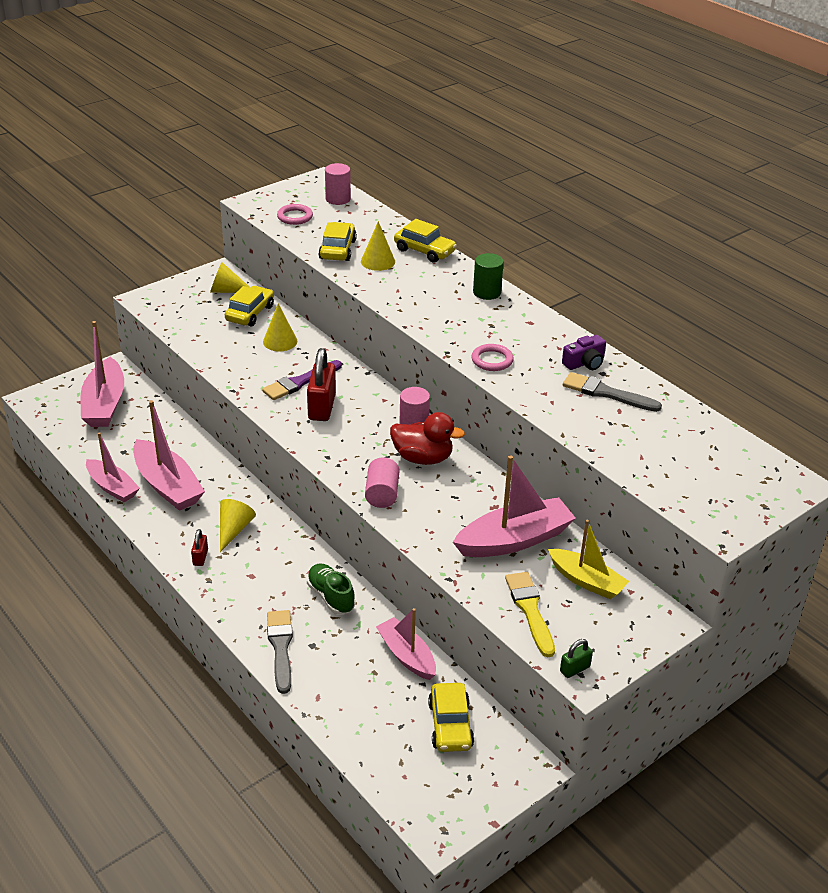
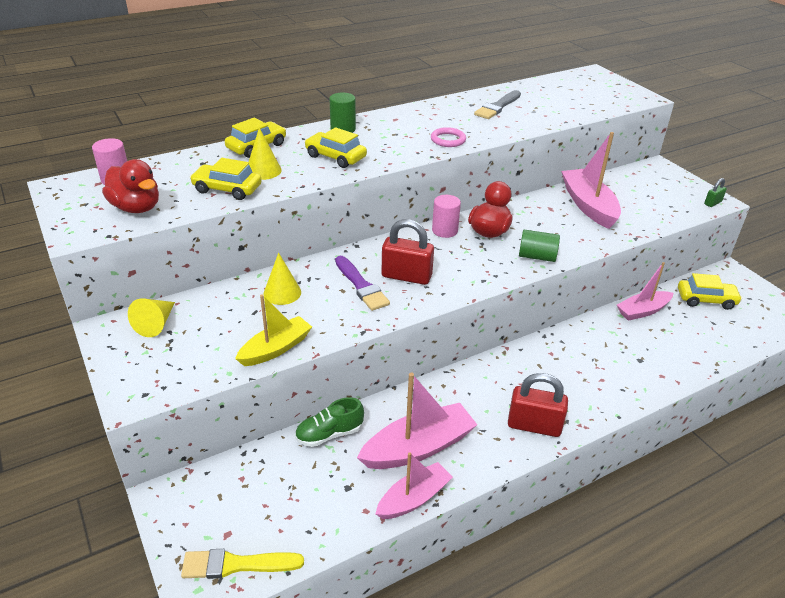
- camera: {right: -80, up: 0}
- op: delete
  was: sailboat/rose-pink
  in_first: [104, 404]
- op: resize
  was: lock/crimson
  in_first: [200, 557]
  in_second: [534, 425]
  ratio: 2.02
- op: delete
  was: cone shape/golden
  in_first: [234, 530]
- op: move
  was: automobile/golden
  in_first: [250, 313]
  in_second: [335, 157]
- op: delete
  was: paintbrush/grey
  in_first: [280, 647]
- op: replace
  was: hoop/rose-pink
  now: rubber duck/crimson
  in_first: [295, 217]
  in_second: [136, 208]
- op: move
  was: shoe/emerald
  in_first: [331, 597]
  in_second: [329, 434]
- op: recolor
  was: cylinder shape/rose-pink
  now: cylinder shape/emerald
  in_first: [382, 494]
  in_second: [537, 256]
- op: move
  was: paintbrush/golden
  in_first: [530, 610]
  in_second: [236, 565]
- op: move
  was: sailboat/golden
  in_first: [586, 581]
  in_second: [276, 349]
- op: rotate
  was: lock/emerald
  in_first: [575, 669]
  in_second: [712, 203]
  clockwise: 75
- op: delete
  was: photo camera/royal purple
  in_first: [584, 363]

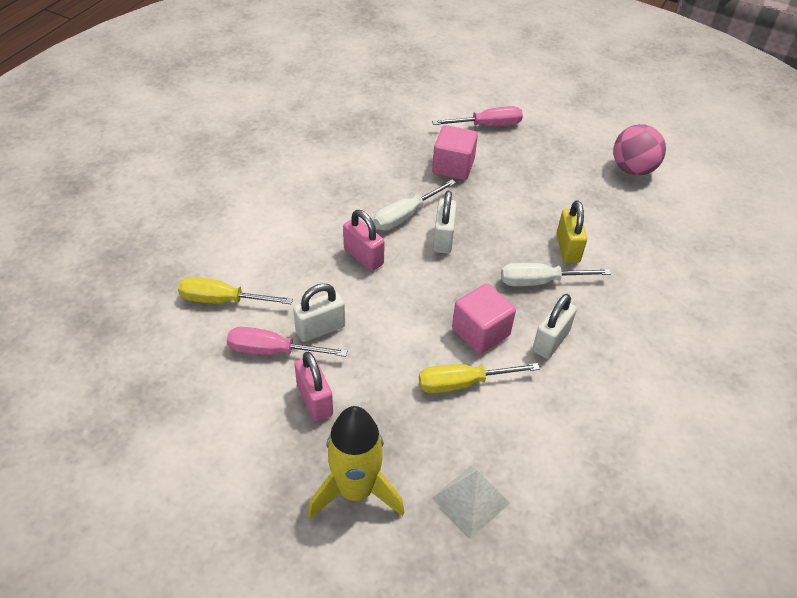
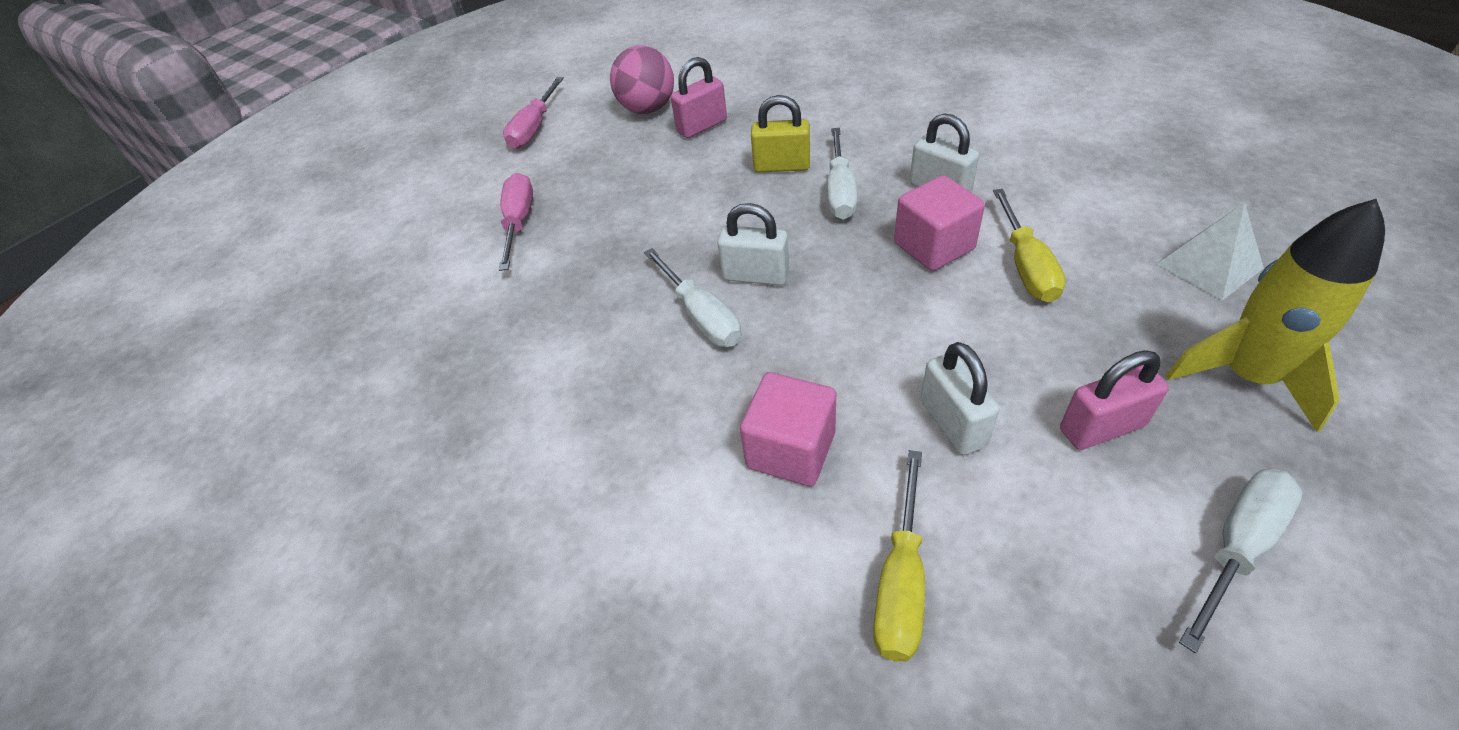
- camera: {right: -75, up: 0}
- op: move
  was: flat screwdriver/rose-pink
  in_first: [272, 351]
  in_second: [534, 128]
- op: move
  was: lock/rose-pink
  in_first: [363, 257]
  in_second: [702, 126]
- op: move
  was: cube/rose-pink
  in_first: [453, 167]
  in_second: [790, 450]
- op: insert
  now: flat screwdriver/pure white
  in_second: [1237, 546]

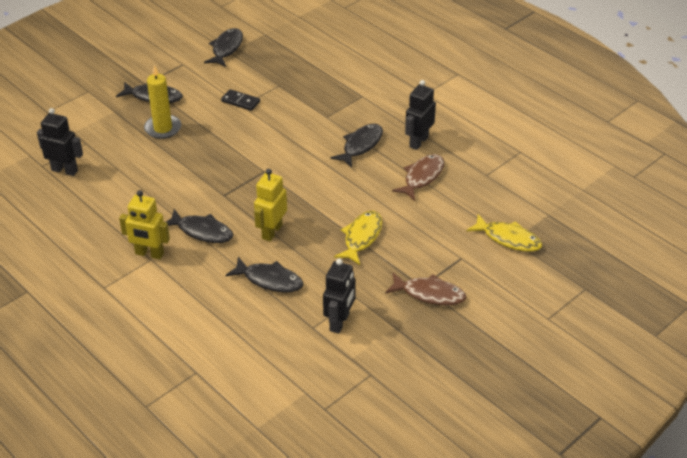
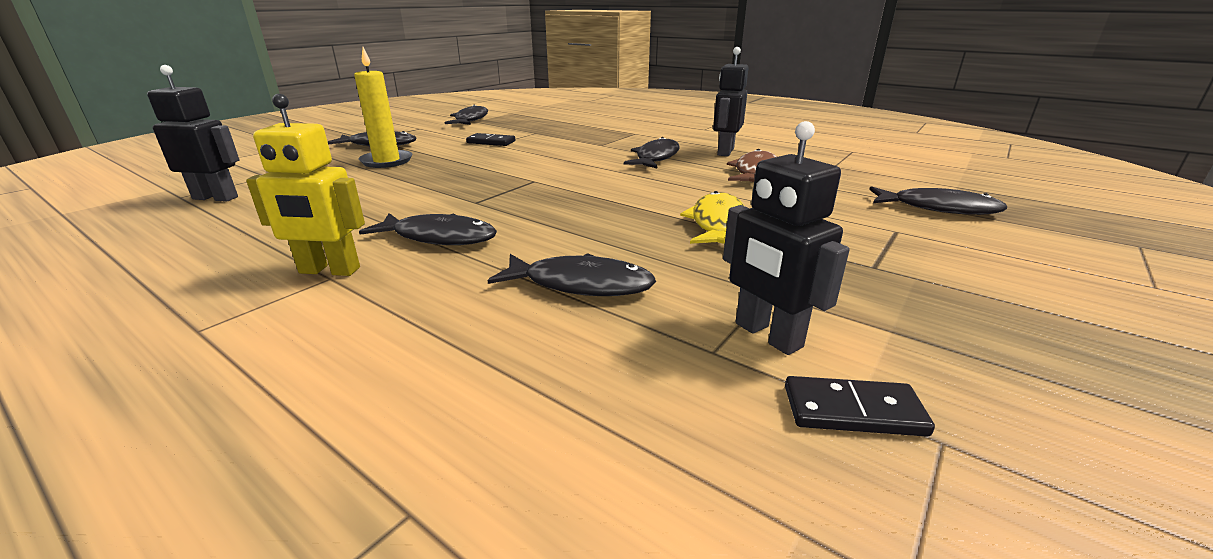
- camera: {right: -10, up: -15}
- op: delete
  was: robot figure/golden
  in_first: [272, 232]
- op: rotate
  was: robot figure/black
  in_first: [339, 322]
  in_second: [767, 335]
  clockwise: 135
- op: delete
  was: toy fish/russet
  in_first: [429, 294]
- op: recolor
  was: toy fish/golden
  now: toy fish/black
  in_first: [508, 238]
  in_second: [938, 208]
- op: insert
  now: domino/black
  in_second: [853, 411]

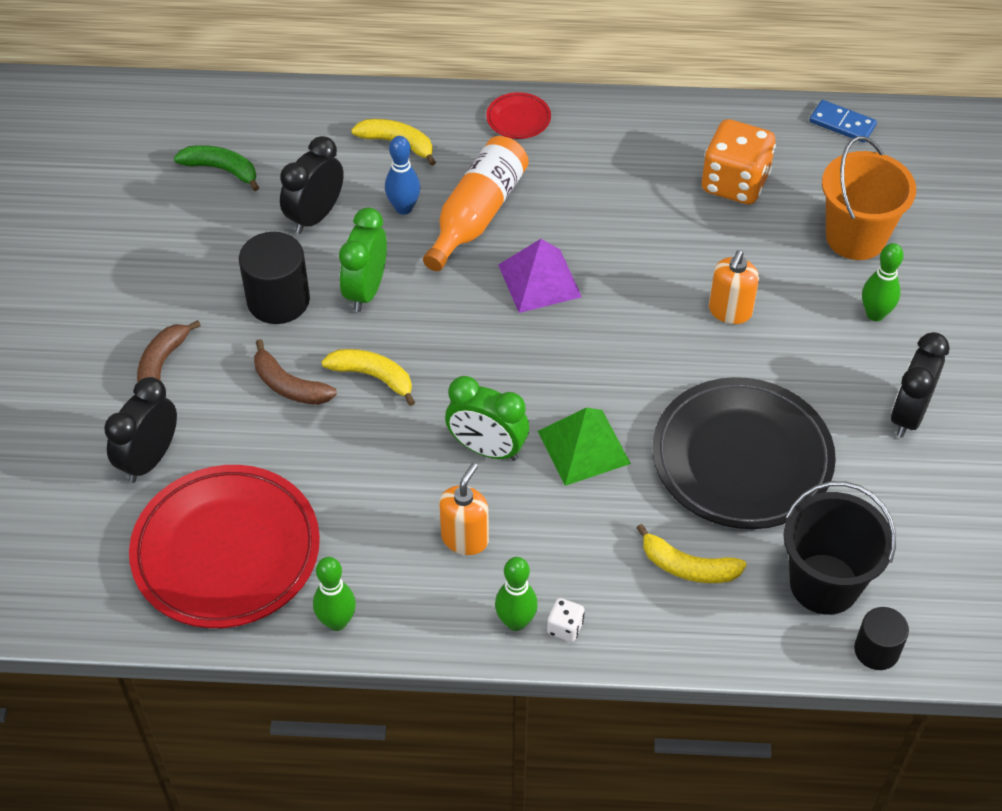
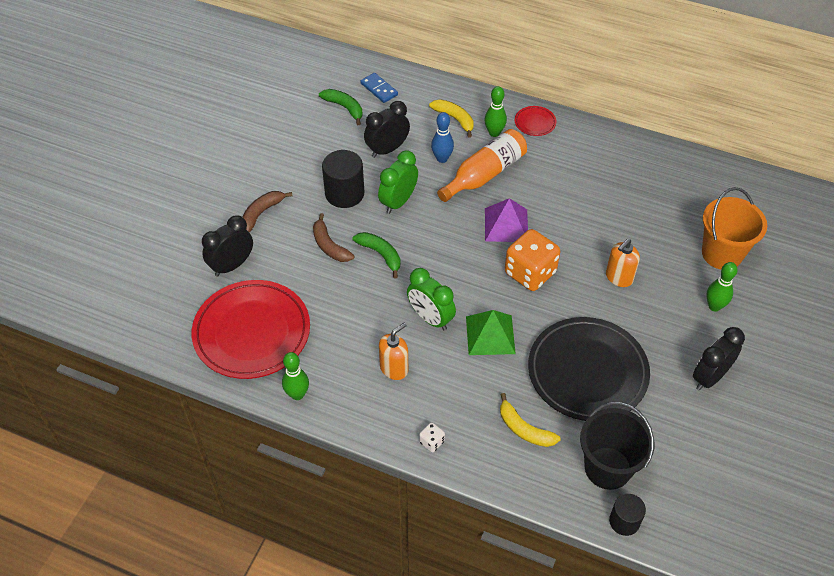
- camera: {right: 20, up: 0}
- op: recolor
  was: toy banana/golden
  now: toy banana/emerald
  in_first: [373, 377]
  in_second: [380, 255]
- op: move
  was: tenpin/emerald
  in_first: [516, 622]
  in_second: [494, 133]
- op: move
  was: dice/orange-coloured
  in_first: [734, 183]
  in_second: [530, 273]
- op: move
  was: domino/blue
  in_first: [842, 124]
  in_second: [379, 89]

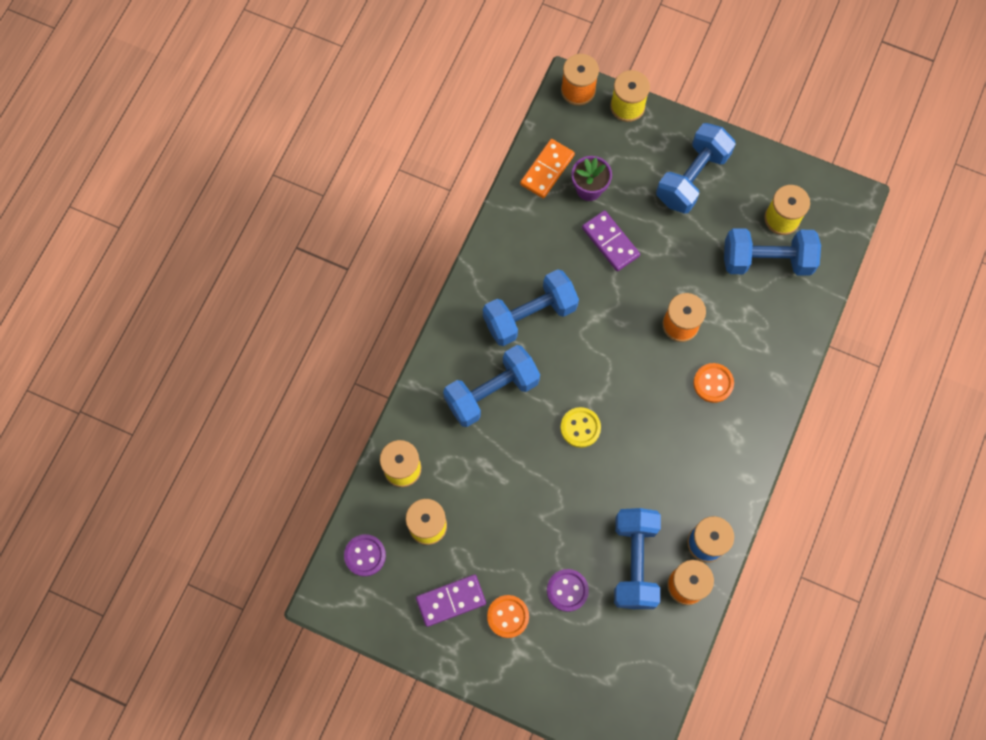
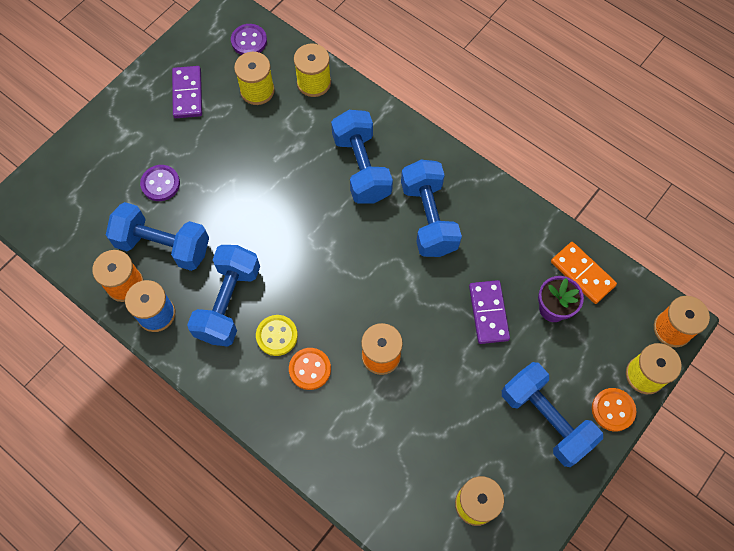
- camera: {right: 105, up: -5}
- op: move
  was: shirt button/orange-coloured
  in_first: [508, 616]
  in_second: [613, 410]
- op: move
  was: shirt button/golden
  in_first: [580, 428]
  in_second: [277, 336]
- op: rotate
  was: domino/royal purple
  in_first: [610, 242]
  in_second: [488, 313]
  clockwise: -75
- op: move
  was: hand weight/blue
  in_first: [767, 260]
  in_second: [228, 303]

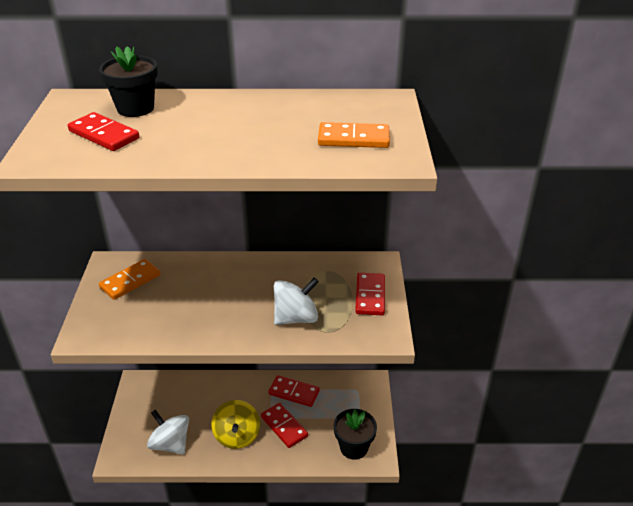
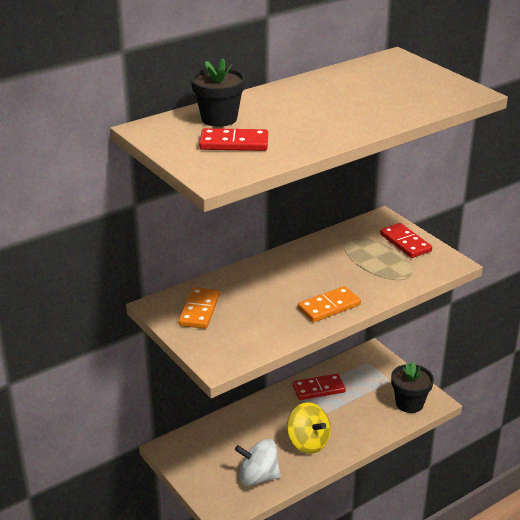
- camera: {right: -35, up: -5}
- op: delete
  was: domino/crimson
  in_first: [284, 426]
- op: delete
  was: spinning top/pure white
  in_first: [296, 318]
- op: move
  was: domino/orange-coloured
  in_first: [353, 138]
  in_second: [329, 307]

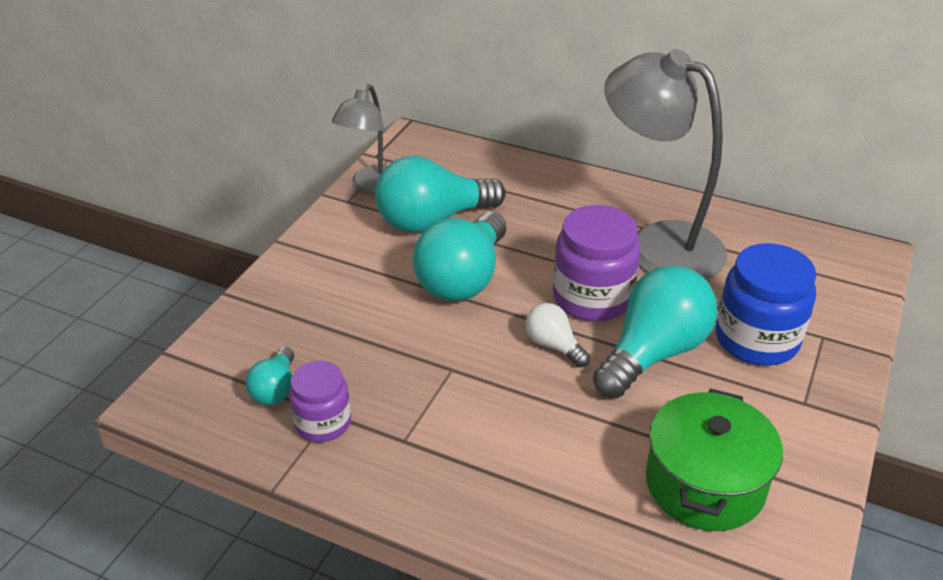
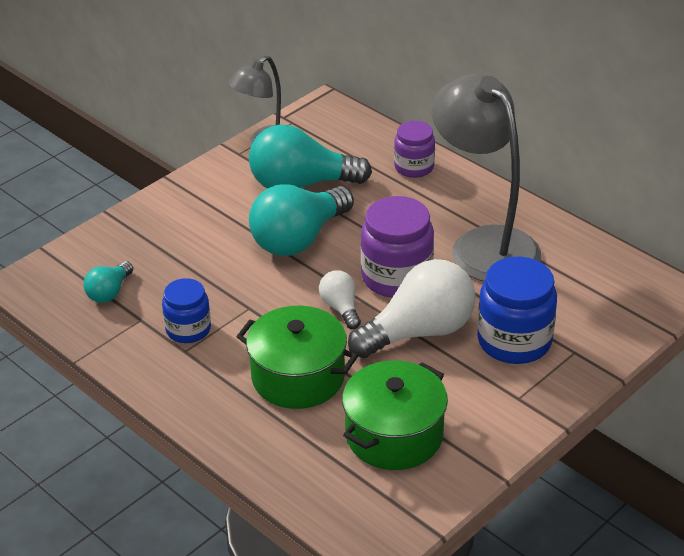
- camera: {right: 20, up: 0}
- op: move
  was: jar/royal purple
  in_first: [323, 423]
  in_second: [414, 167]
- op: recolor
  was: light bulb/turquoise
  now: light bulb/pure white
  in_first: [653, 353]
  in_second: [419, 332]
- op: insert
  now: jar/blue
  in_second: [188, 329]
- op: insert
  now: cooking pot/emerald
  in_second: [298, 377]

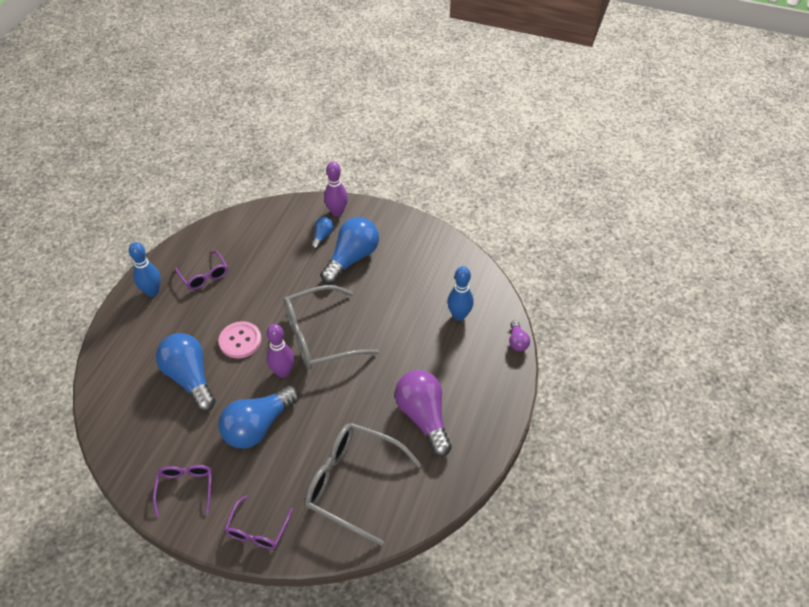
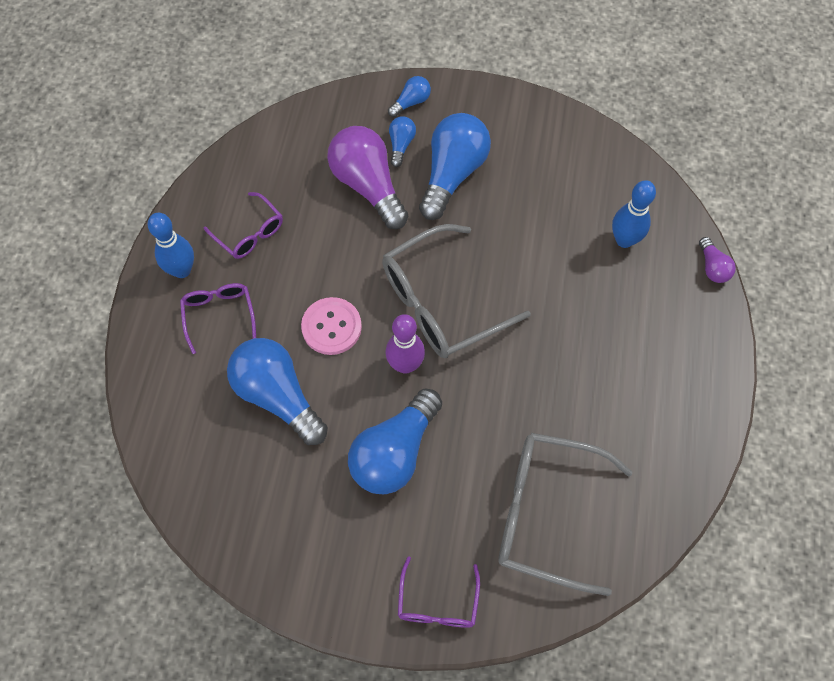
- camera: {right: -10, up: 15}
- op: move
  was: eyeglasses/royal purple
  in_first: [185, 488]
  in_second: [219, 315]
- op: replace
  was: tenpin/royal purple
  now: light bulb/blue
  in_first: [337, 212]
  in_second: [411, 102]
- op: move
  was: light bulb/royal purple
  in_first: [423, 417]
  in_second: [368, 185]

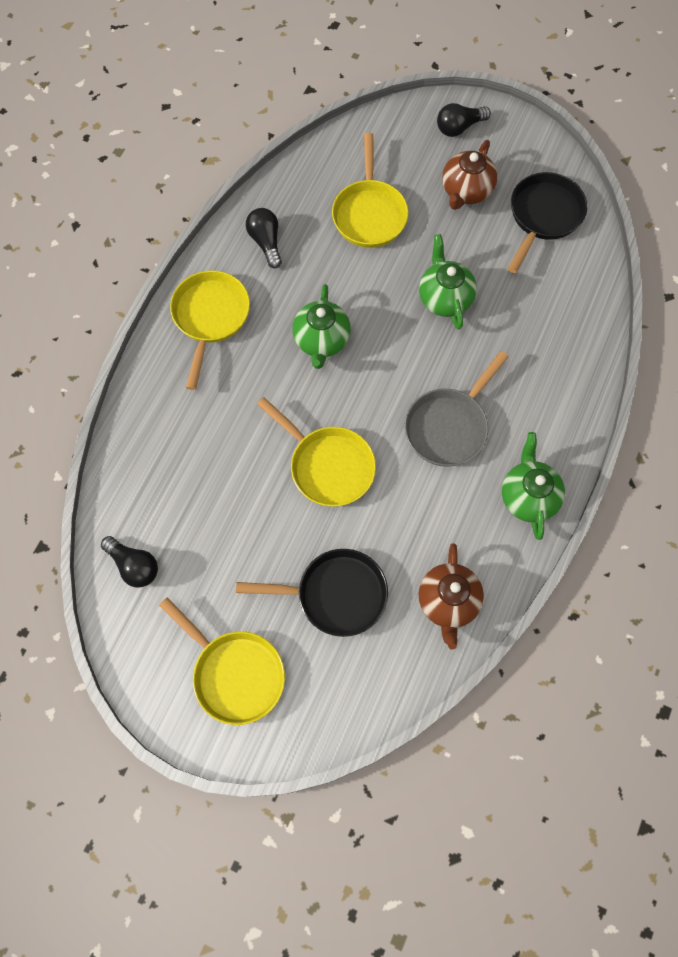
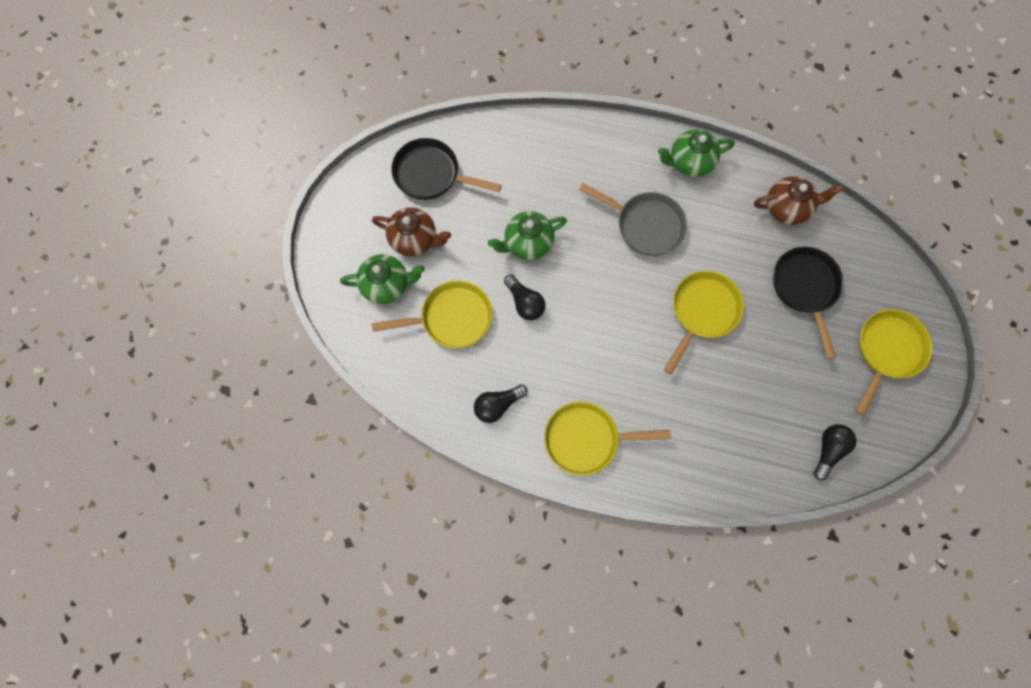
- camera: {right: -100, up: 5}
- op: move
  was: china teapot/emerald
  in_first: [321, 340]
  in_second: [387, 285]
- op: move
  was: light bulb/black
  in_first: [459, 127]
  in_second: [525, 302]

